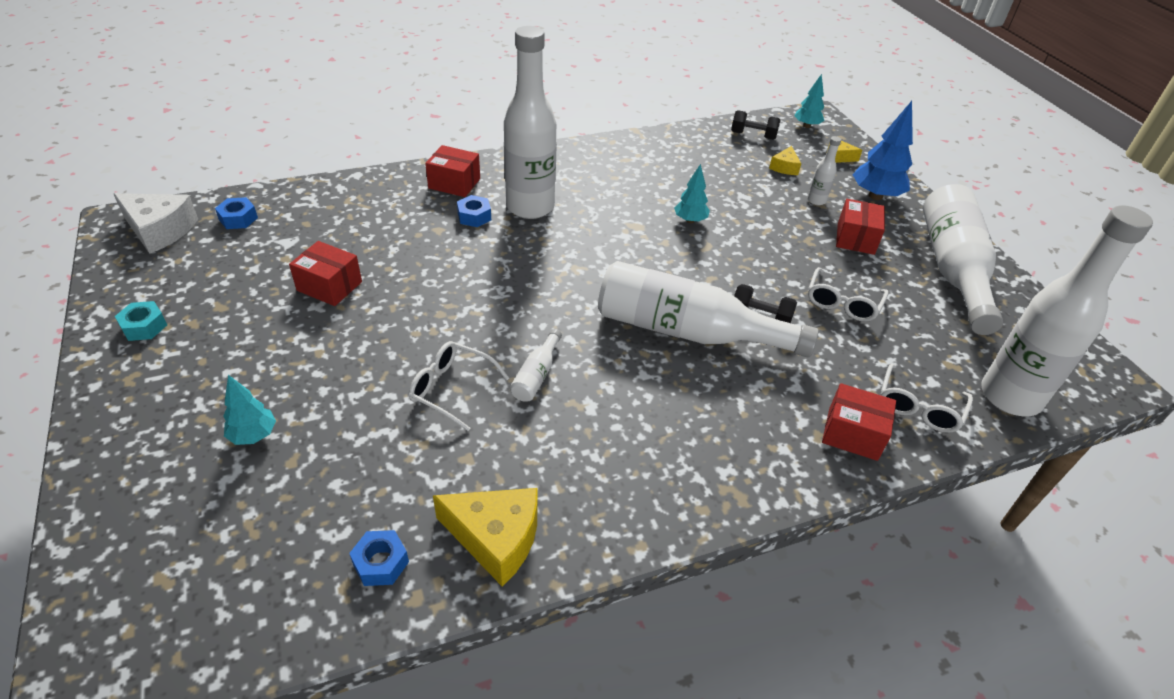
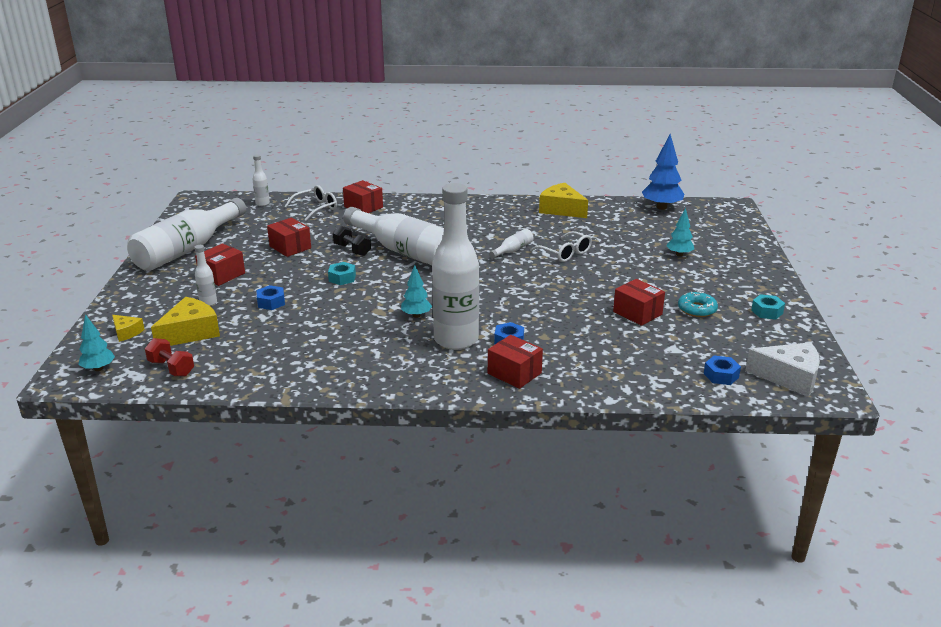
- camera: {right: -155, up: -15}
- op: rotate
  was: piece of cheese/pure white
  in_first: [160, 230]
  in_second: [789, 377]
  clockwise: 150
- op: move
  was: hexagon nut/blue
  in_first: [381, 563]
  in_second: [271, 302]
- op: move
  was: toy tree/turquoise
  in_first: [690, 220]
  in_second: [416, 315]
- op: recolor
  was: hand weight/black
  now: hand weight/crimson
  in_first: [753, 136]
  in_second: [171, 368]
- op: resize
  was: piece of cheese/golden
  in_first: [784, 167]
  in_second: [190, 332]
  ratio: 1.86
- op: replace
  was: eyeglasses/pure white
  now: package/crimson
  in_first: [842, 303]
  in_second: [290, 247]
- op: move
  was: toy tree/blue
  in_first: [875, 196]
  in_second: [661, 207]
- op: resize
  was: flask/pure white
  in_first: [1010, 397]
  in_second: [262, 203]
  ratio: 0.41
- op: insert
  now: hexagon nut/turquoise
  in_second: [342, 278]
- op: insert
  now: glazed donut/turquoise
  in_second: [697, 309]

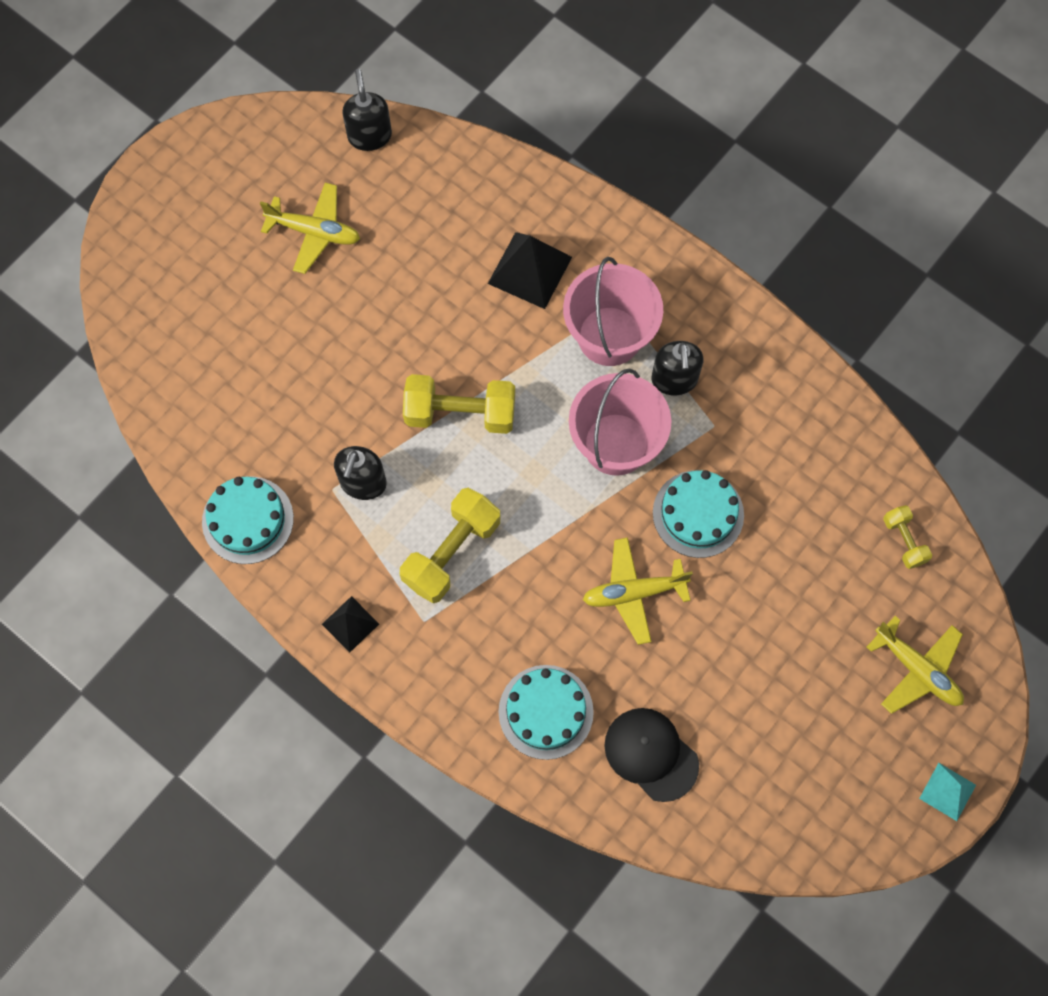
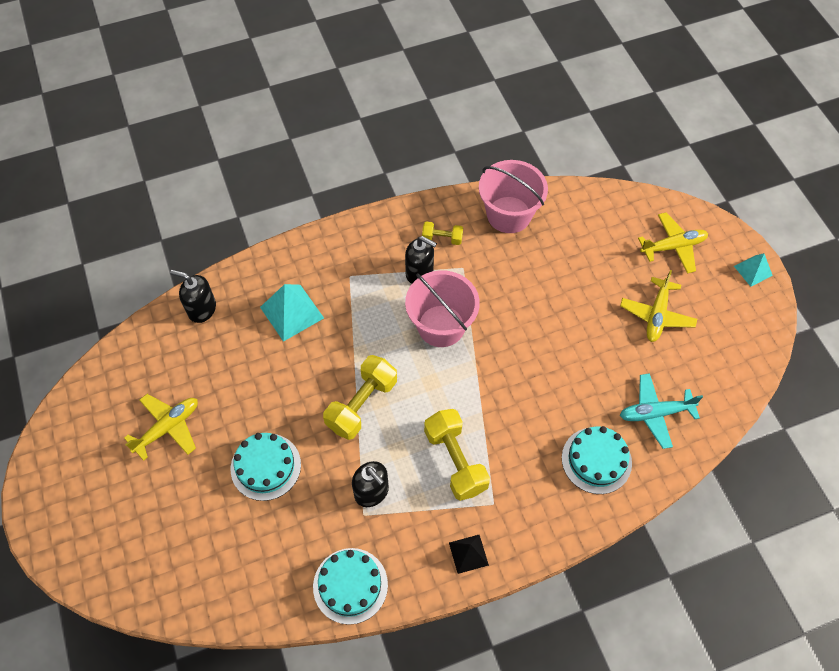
- camera: {right: -60, up: -10}
- op: move
  was: soap pump/black
  in_first: [369, 136]
  in_second: [202, 309]
- op: recolor
  was: pyramid shape/black
  now: pyramid shape/turquoise
  in_first: [529, 270]
  in_second: [291, 312]
- op: move
  was: sand bucket/rose-pink
  in_first: [609, 336]
  in_second: [509, 214]
- op: move
  was: toy plane/golden
  in_first: [634, 592]
  in_second: [656, 315]
- op: replace
  was: baseball cap/black
  now: toy plane/turquoise
  in_first: [651, 754]
  in_second: [655, 413]
- op: move
  was: gateau/turquoise
  in_first: [698, 514]
  in_second: [265, 466]
- op: move
  was: hand weight/golden
  in_first: [904, 541]
  in_second: [442, 238]

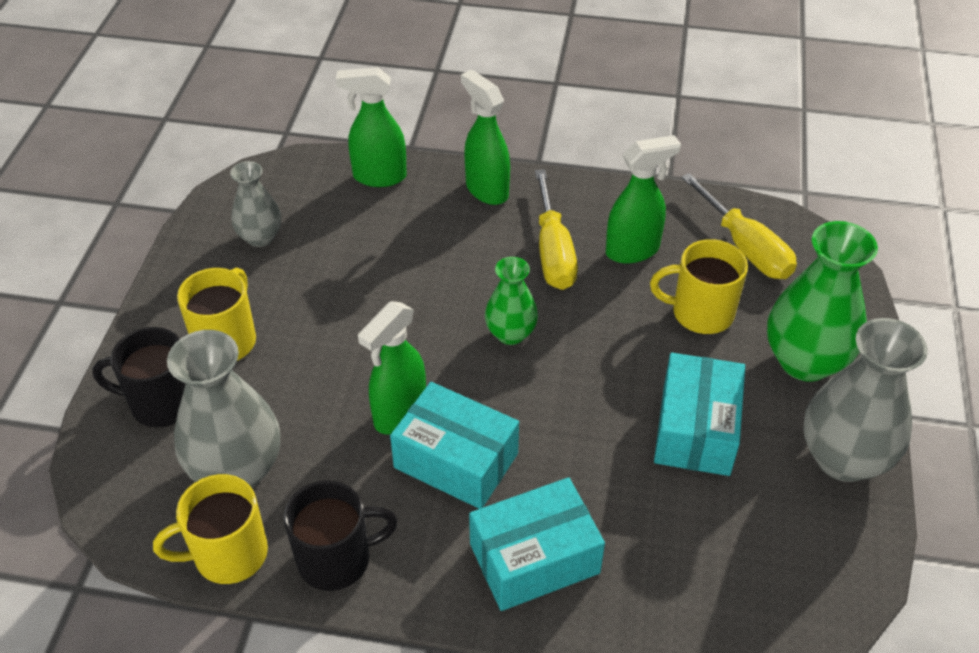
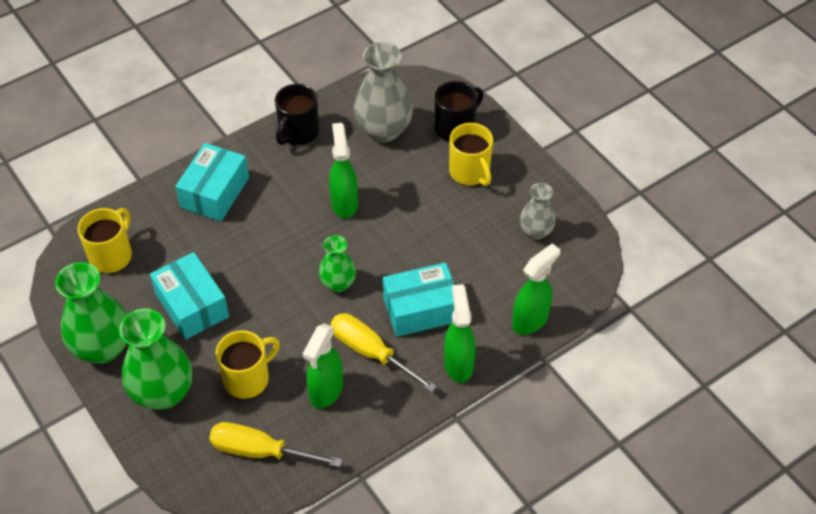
- camera: {right: 135, up: 5}
- op: move
  was: tea mug/golden
  in_first: [228, 554]
  in_second: [112, 255]
- op: move
  was: package/turquoise
  in_first: [456, 460]
  in_second: [421, 309]
- op: rotate
  was: spray cleaner/emerald
  in_first: [486, 190]
  in_second: [458, 364]
  clockwise: -105
- op: recolor
  was: vase/grey
  now: vase/emerald
  in_first: [843, 458]
  in_second: [103, 347]

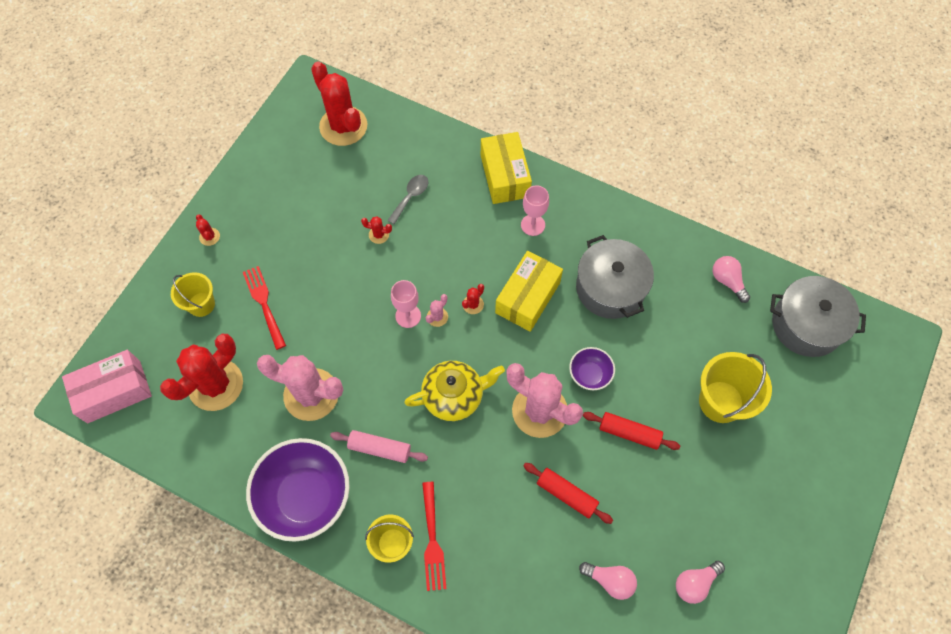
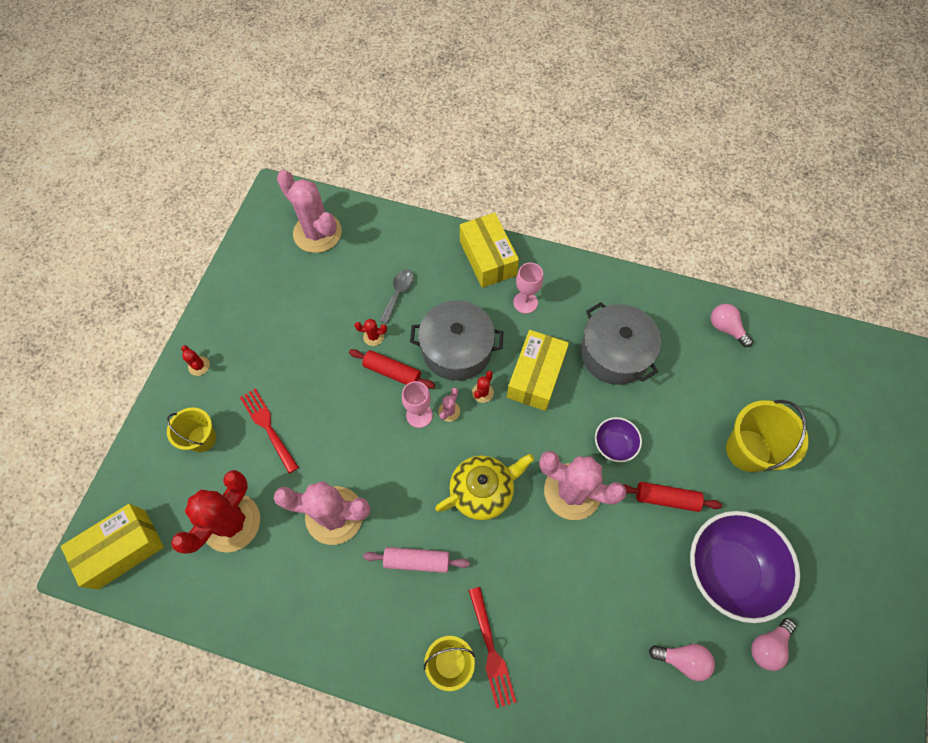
- camera: {right: -10, up: 0}
- op: recolor
  was: package/rose-pink
  now: package/golden
  in_first: [114, 391]
  in_second: [122, 549]
- op: move
  was: bowl/royal purple
  in_first: [306, 497]
  in_second: [727, 570]
- op: recolor
  was: cactus/crimson
  now: cactus/rose-pink
  in_first: [343, 126]
  in_second: [317, 233]
- op: move
  was: pastry roller/crimson
  in_first: [566, 494]
  in_second: [392, 372]
- op: move
  was: cooking pot/grey
  in_first: [806, 325]
  in_second: [457, 349]

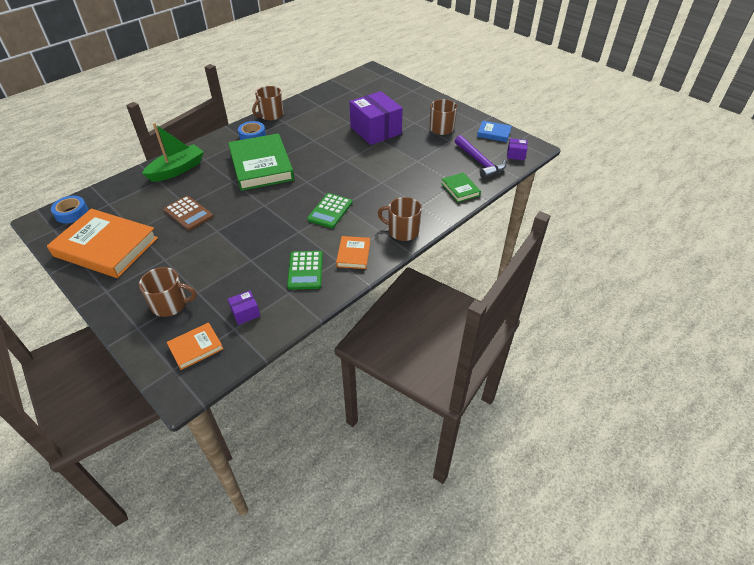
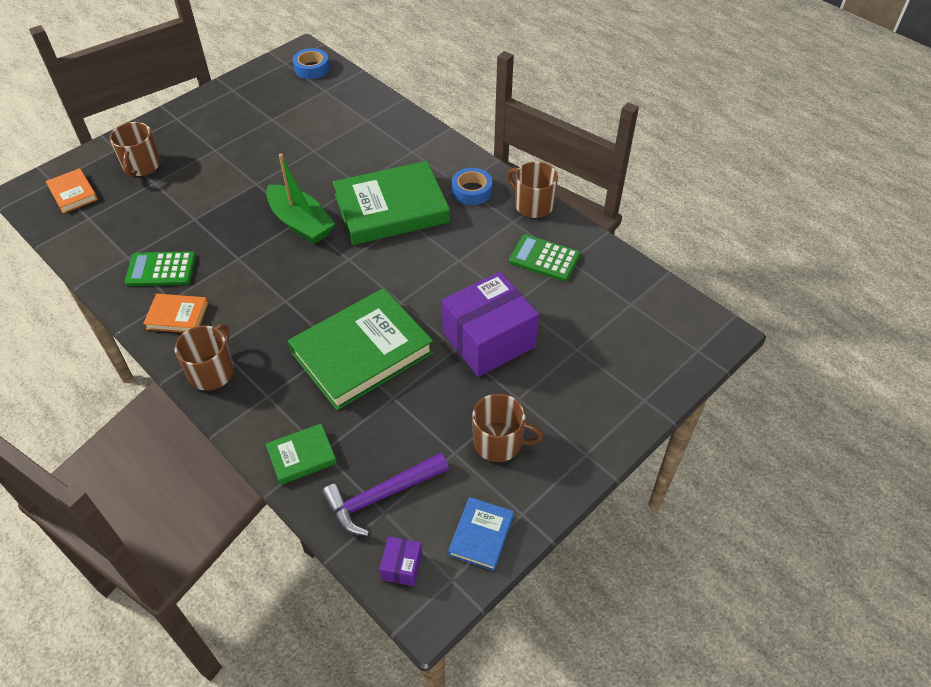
- camera: {right: 90, up: 5}
- op: delete
  was: hardback/orange-coloured
  in_first: [106, 247]
- op: move
  was: sailboat/emerald
  in_first: [177, 170]
  in_second: [300, 223]
- op: delete
  was: calculator/russet
  in_first: [188, 213]
- op: delete
  was: package/royal purple
  in_first: [245, 313]
- op: move
  was: calculator/emerald
  in_first: [330, 211]
  in_second: [544, 258]
- op: insert
  now: hardback/emerald
  in_second: [362, 352]

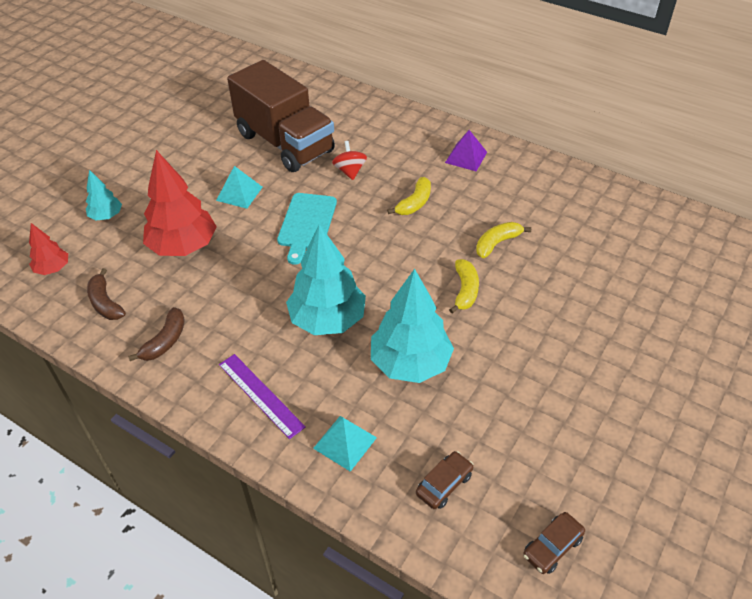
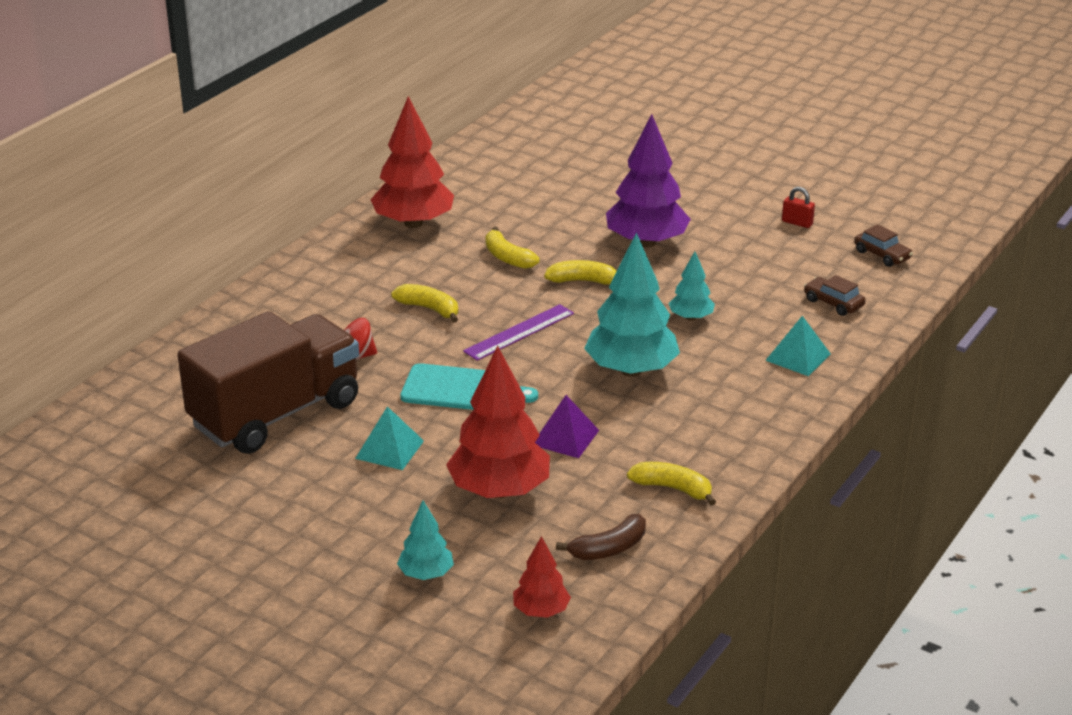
- camera: {right: -90, up: -15}
- op: recolor
  was: toy banana/russet
  now: toy banana/golden
  in_first: [165, 341]
  in_second: [673, 488]
- op: move
  was: ruler/royal purple
  in_first: [261, 395]
  in_second: [519, 332]
- op: resize
  was: toy tree/turquoise
  in_first: [410, 363]
  in_second: [691, 317]
  ratio: 0.51
- op: move
  was: pyramid shape/royal purple
  in_first: [466, 157]
  in_second: [565, 437]
- op: insert
  now: toy tree/crimson
  in_second: [413, 223]
- op: insert
  now: toy tree/royal purple
  in_second: [646, 242]
- op: insert
  now: lock/crimson
  in_second: [797, 223]

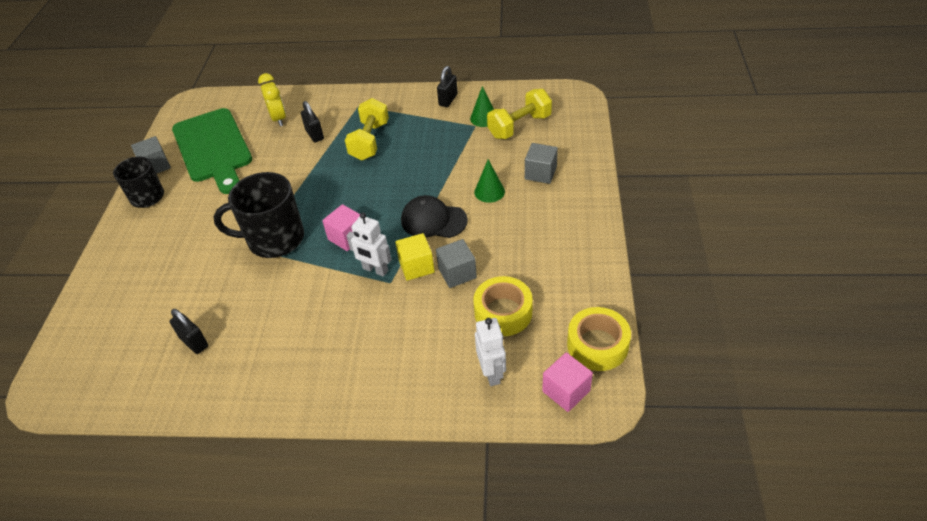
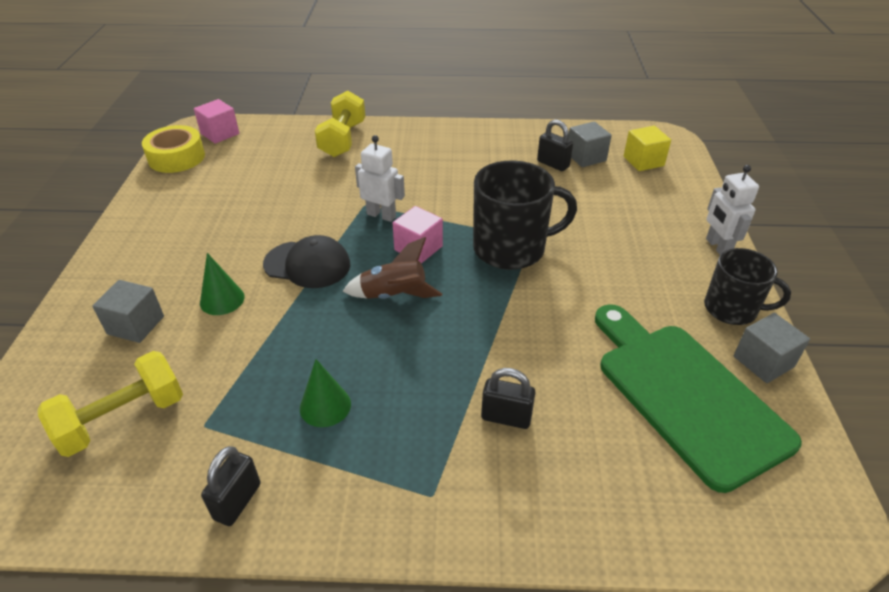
- camera: {right: 175, up: -5}
- op: delete
  was: alarm clock/golden
  in_first: [278, 119]
- op: rotate
  was: lock/black
  in_first: [314, 135]
  in_second: [506, 417]
  clockwise: -45
- op: move
  was: hand weight/golden
  in_first: [369, 141]
  in_second: [343, 139]
- op: move
  was: cube/golden
  in_first: [416, 266]
  in_second: [643, 161]
- op: move
  was: cube/grey
  in_first: [457, 273]
  in_second: [586, 157]
- op: move
  was: cone shape/emerald
  in_first: [484, 118]
  in_second: [325, 406]
- op: delete
  was: tape/golden
  in_first: [503, 312]
- op: move
  was: robot figure/pure white
  in_first: [492, 373]
  in_second: [717, 247]
- op: insert
  now: rocket/russet
  in_second: [394, 296]

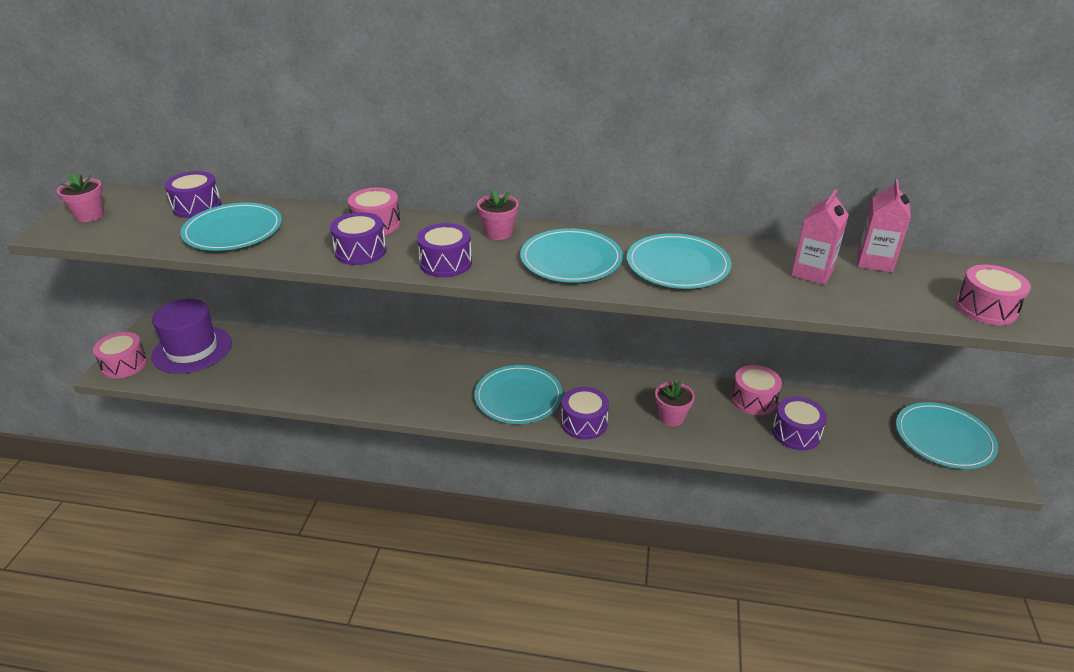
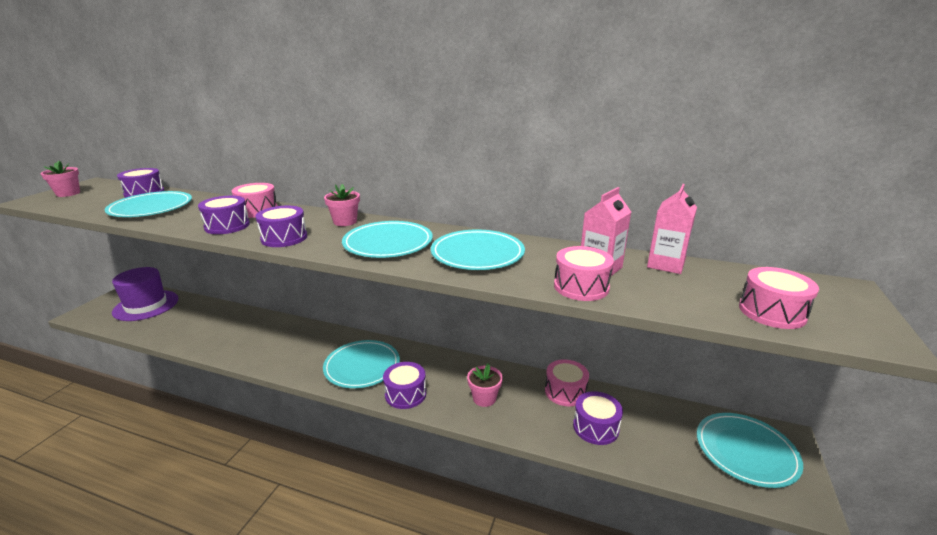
- camera: {right: 10, up: -10}
- op: move
  was: drum/rose-pink
  in_first: [124, 364]
  in_second: [581, 287]

